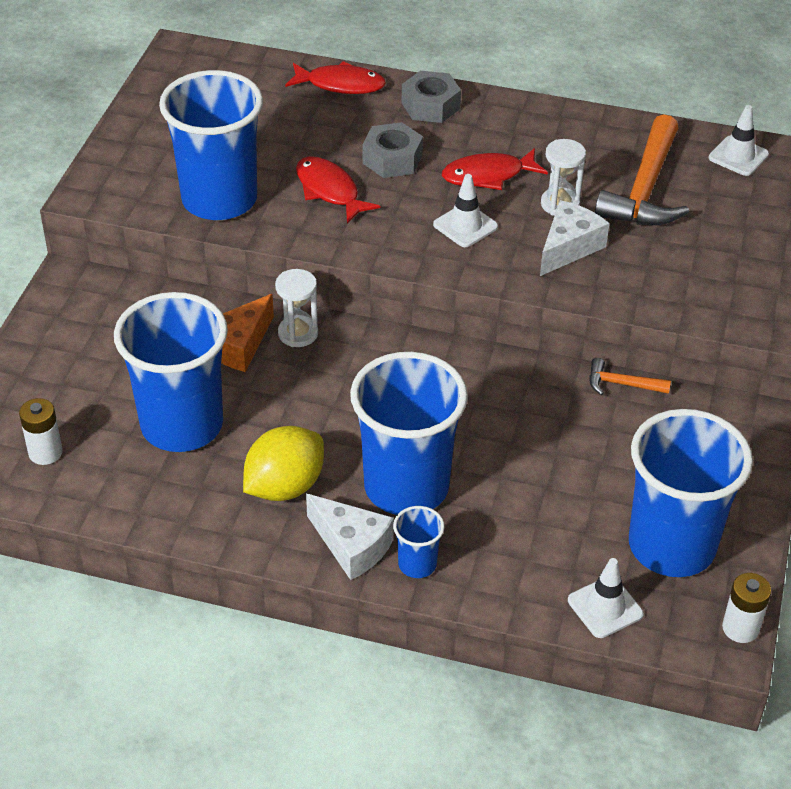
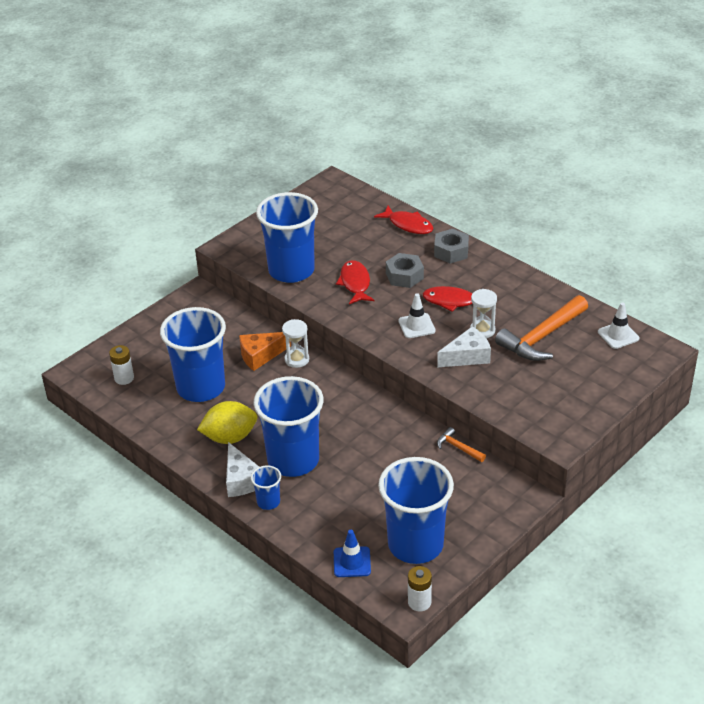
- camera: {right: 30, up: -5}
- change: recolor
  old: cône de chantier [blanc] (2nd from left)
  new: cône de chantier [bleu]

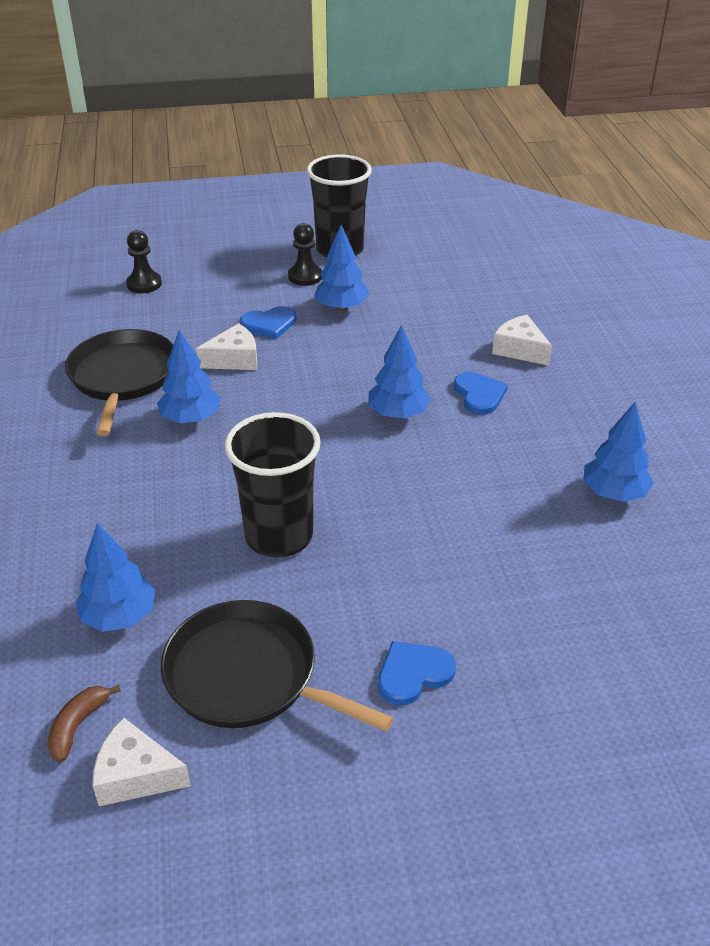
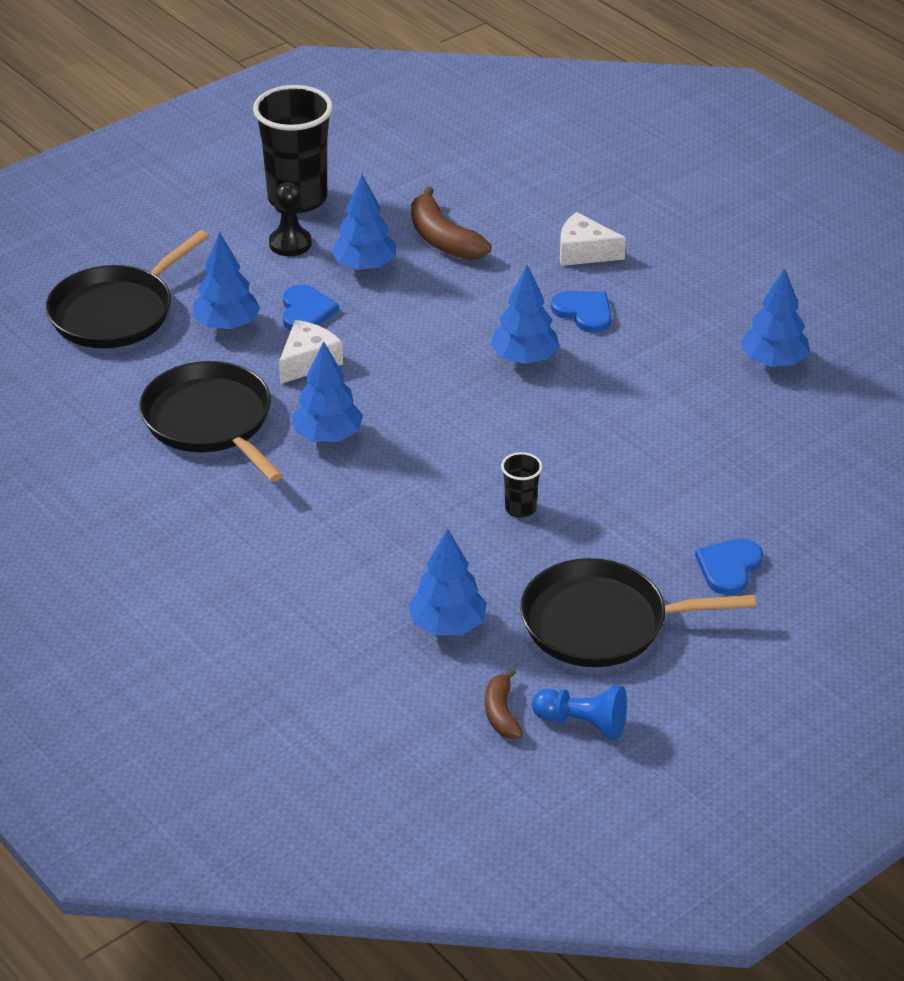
- camera: {right: -30, up: 0}
- change: replace
  old: pion [noir] (1st from left)
  new: poêle [noir] (1st from left)
- change: rotate
  old: cœur [bleu] (1st from left)
  degrees: -45
- change: resize
  old: gobelet [noir] (1st from left in the first image)
  factor: 0.45
- change: replace
  old: fromage [blanc] (1st from left)
  new: pion [bleu]
- change: insert
  new: banane [marron] (1st from left)
- change: insert
  new: arbre [bleu] (1st from left)

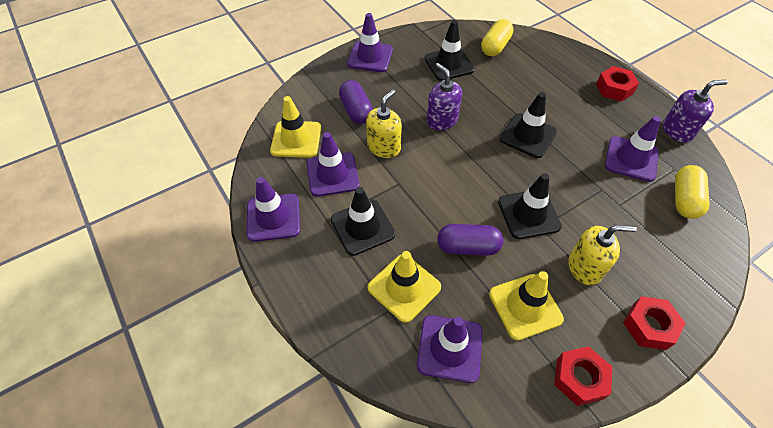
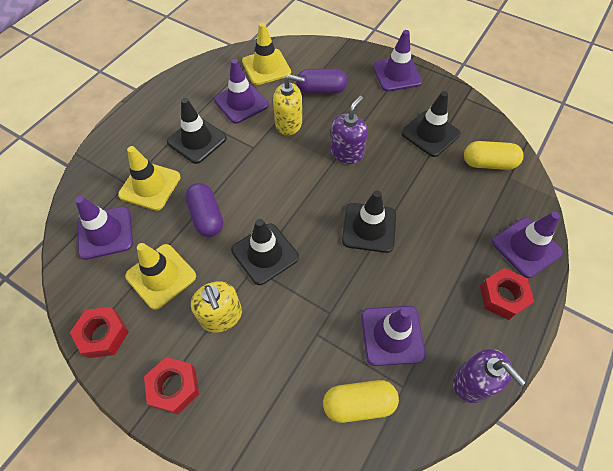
- camera: {right: 65, up: 5}
- change: rotate
  old: gélule [violet] (1st from left in the first image)
  degrees: 45
- change: move
  old: cône de chantier [violet] (1st from left in the first image)
  new: cône de chantier [violet] (5th from left)

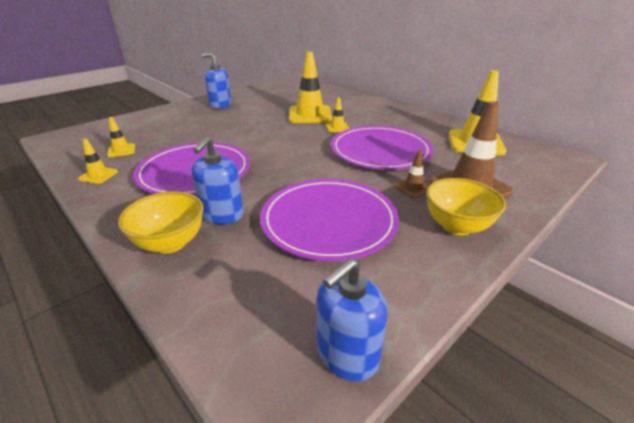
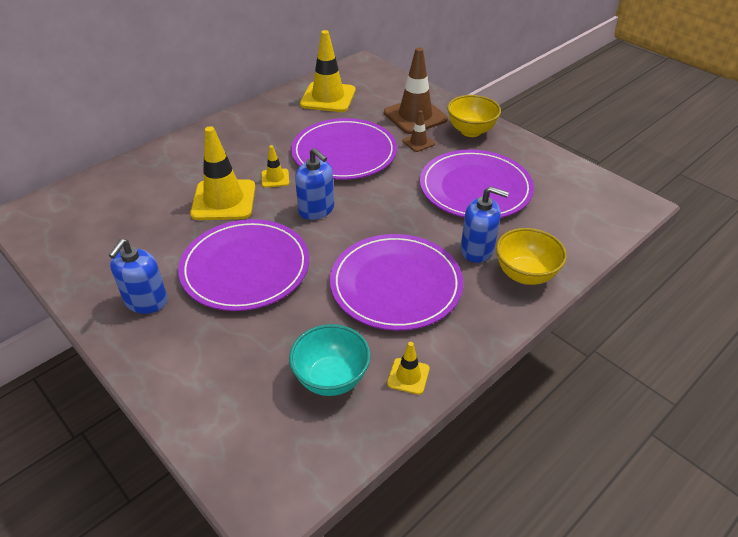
- camera: {right: -90, up: 10}
- change: replace
  old: cône de chantier [jaune] (2nd from left)
  new: bol [turquoise]
- change: move
  old: distributeur de savon [bleu] (3rd from left in the first image)
  new: distributeur de savon [bleu] (2nd from left)
- change: insert
  new: assiette [violet] (1st from left)

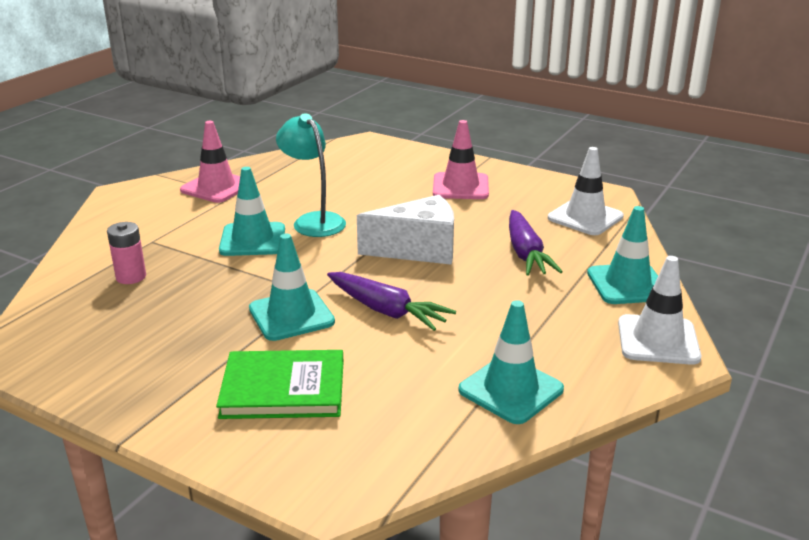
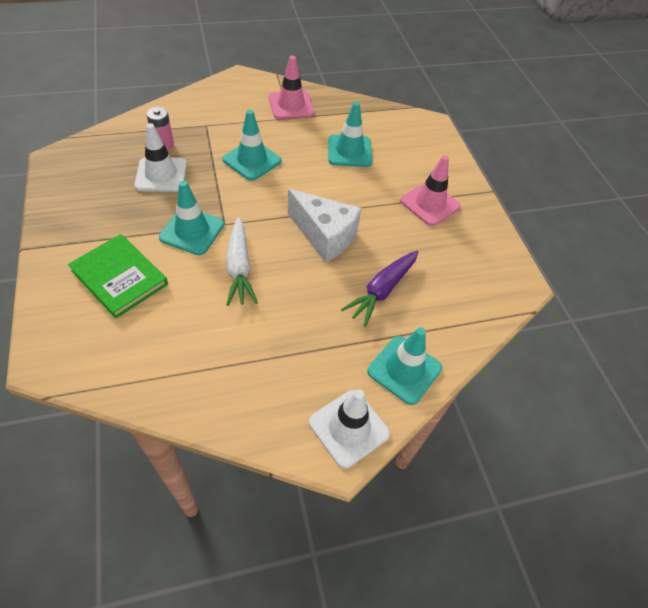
- camera: {right: 40, up: 25}
- change: delete
  old: lampe [turquoise]
- change: move
  old: cône de chantier [blanc] (1st from left)
- change: recolor
  old: carotte [violet] (1st from left)
  new: carotte [blanc]
- change: move
  old: cône de chantier [turquoise] (3rd from left)

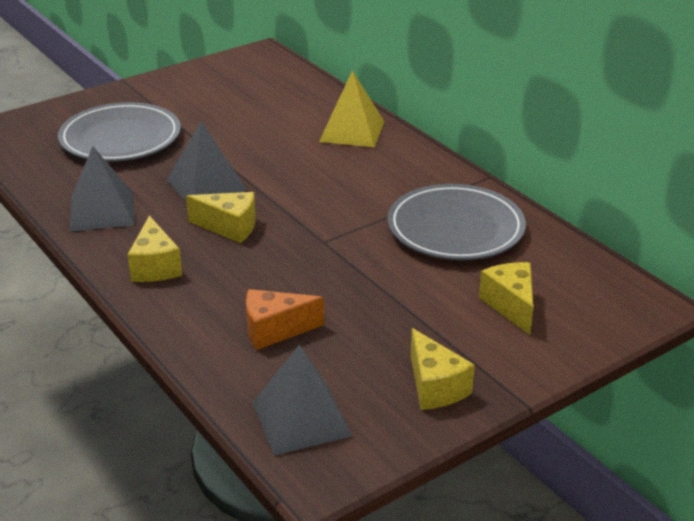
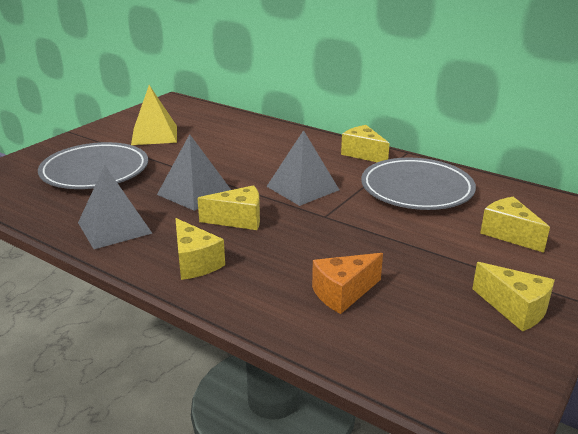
- camera: {right: -20, up: -5}
- change: move
  old: pyramide [jaune]
- change: move
  old: pyramide [gris] (3rd from left)
- change: insert
  new: fromage [jaune] (3rd from left)

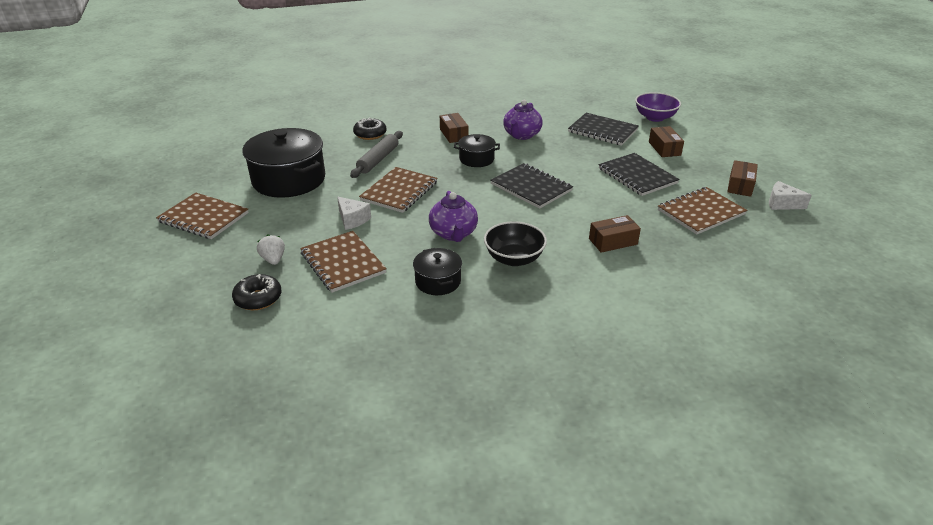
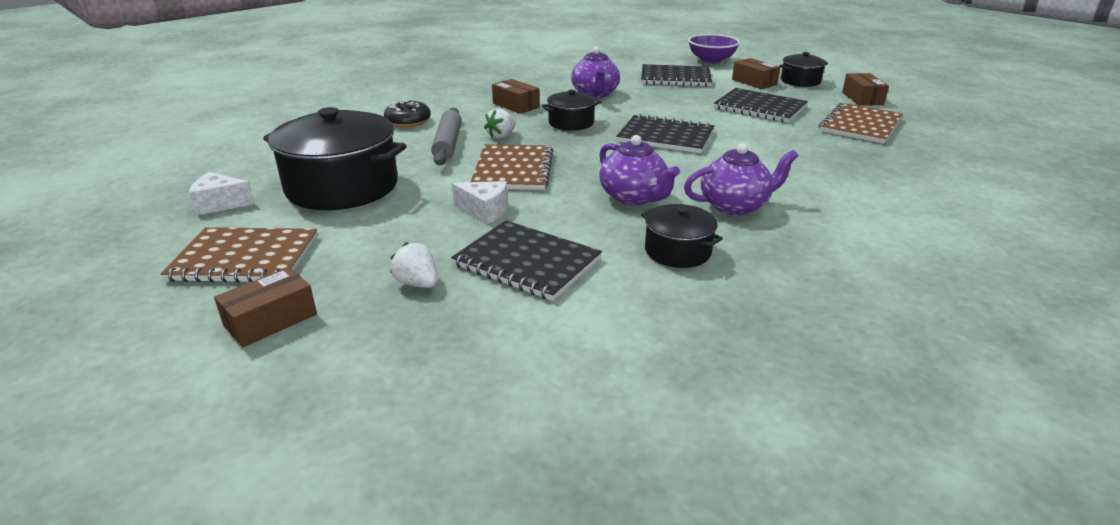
- camera: {right: -25, up: -5}
- change: move
  old: fromage [blanc] (2nd from left in the first image)
  new: fromage [blanc] (1st from left)
- change: move
  old: boîte [marron] (2nd from left in the first image)
  new: boîte [marron] (1st from left)
- change: replace
  old: bol [noir]
  new: théière [violet] (3rd from left)
- change: recolor
  old: carnet [marron] (2nd from left)
  new: carnet [noir] (1st from left)
- change: delete
  old: beignet [noir] (1st from left)
- change: insert
  new: marmite [noir] (4th from left)
- change: insert
  new: fraise [blanc] (2nd from left)

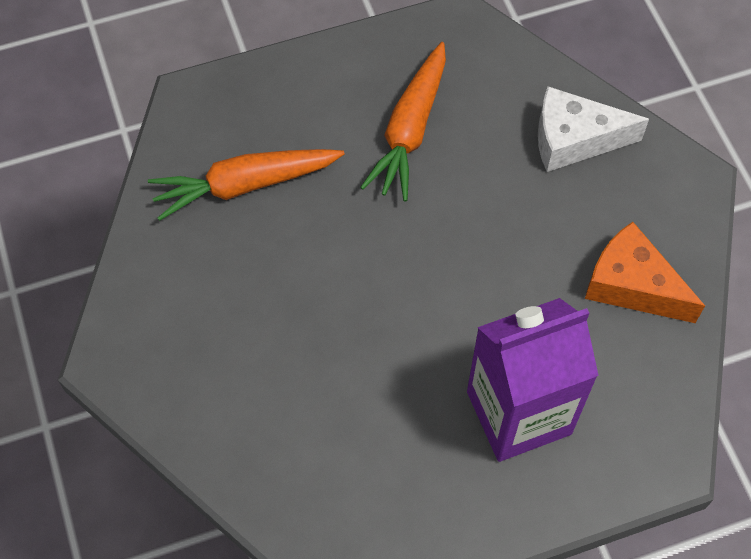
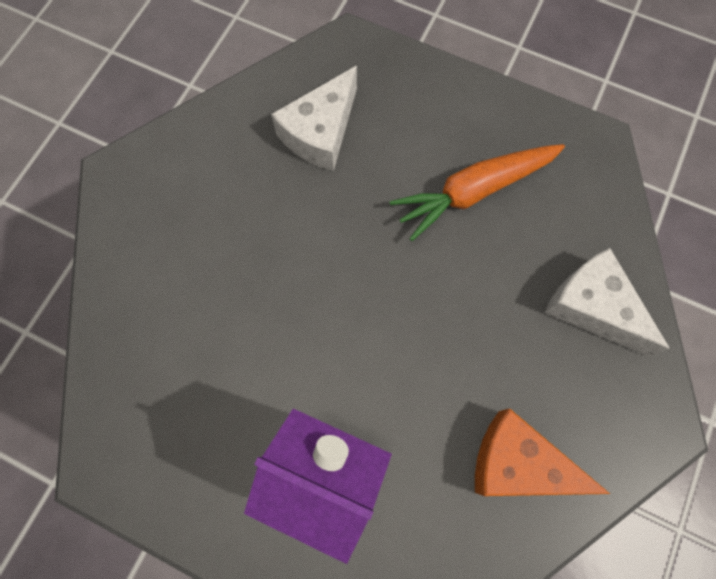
- camera: {right: 45, up: 10}
- change: replace
  old: carotte [orange] (1st from left)
  new: fromage [blanc] (1st from left)
- change: rotate
  old: fromage [orange]
  degrees: -60

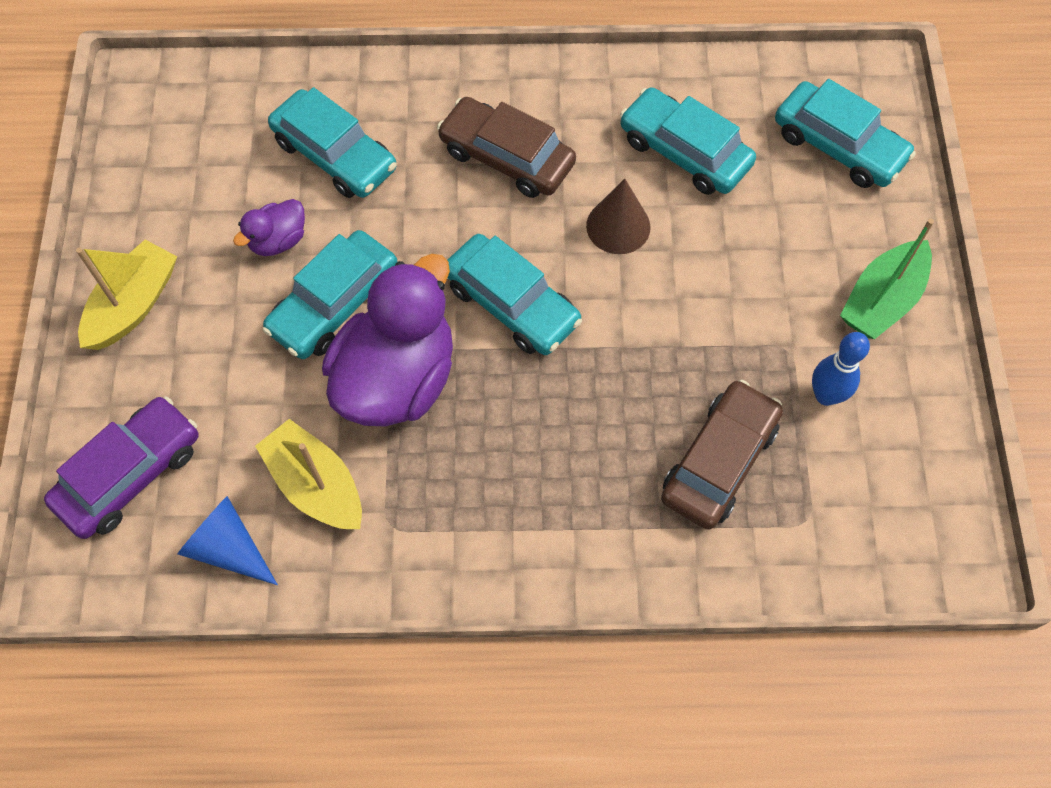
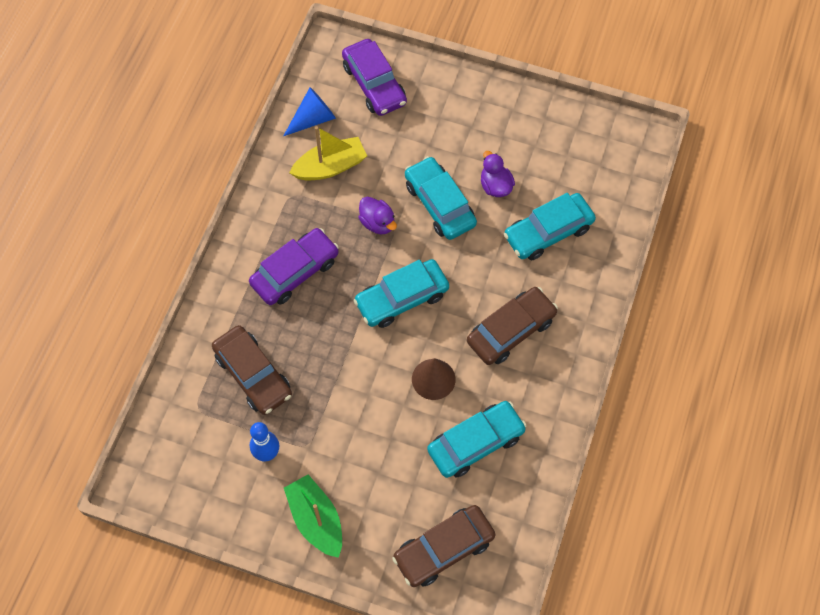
- camera: {right: 110, up: 0}
- change: recolor
  old: voiture [turquoise] (5th from left)
  new: voiture [marron] (2nd from left)
- change: delete
  old: bateau [jaune] (1st from left)
- change: resize
  old: canard [violet] (2nd from left in the first image)
  factor: 0.46
- change: insert
  new: voiture [violet] (1st from left)

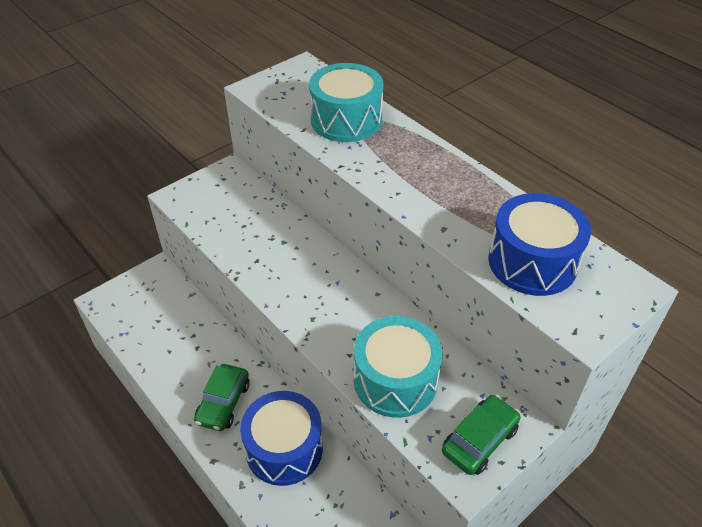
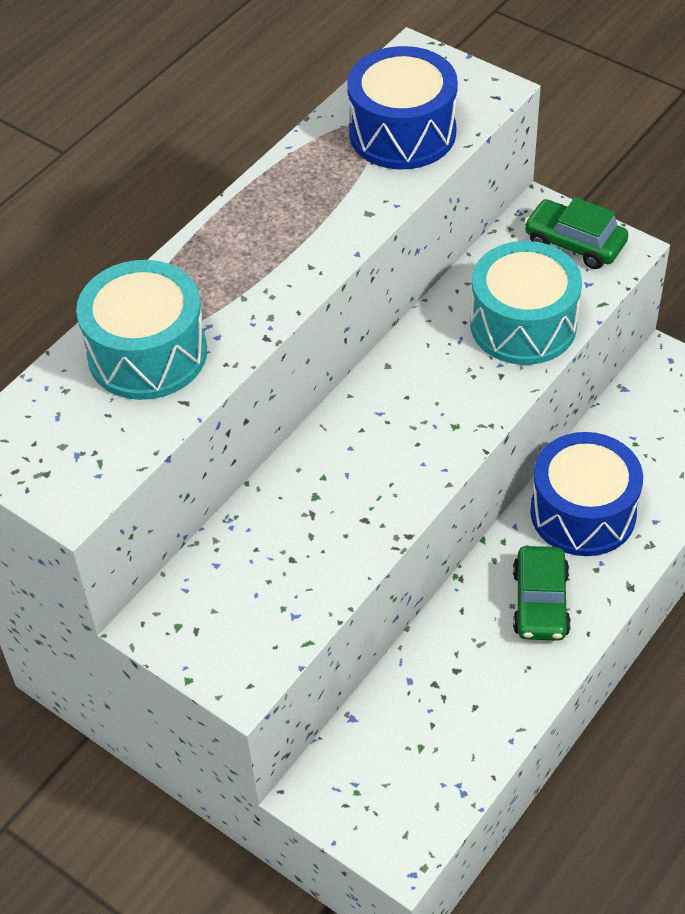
- camera: {right: -100, up: 5}
- change: rotate
  old: voiture [vert] (1st from left)
  degrees: 90

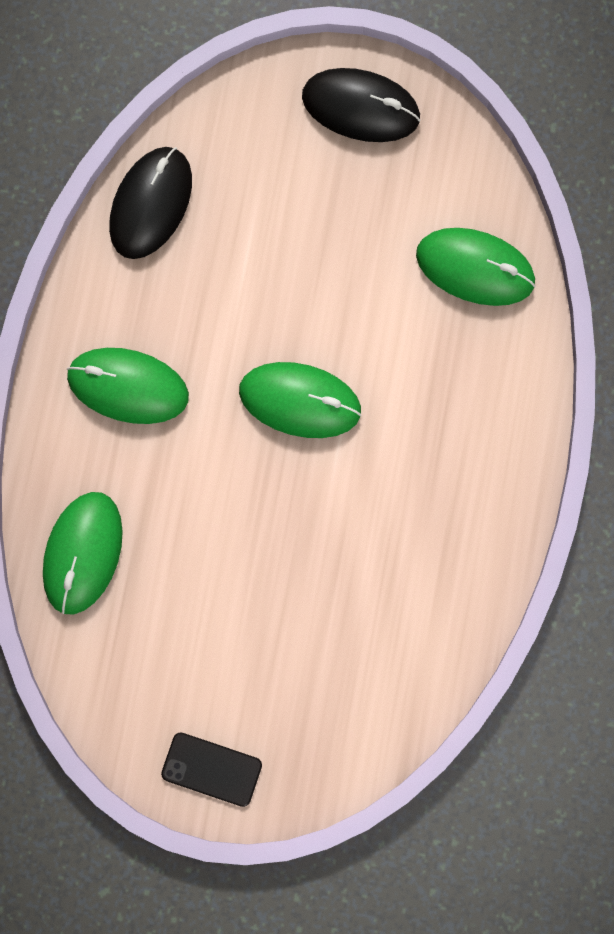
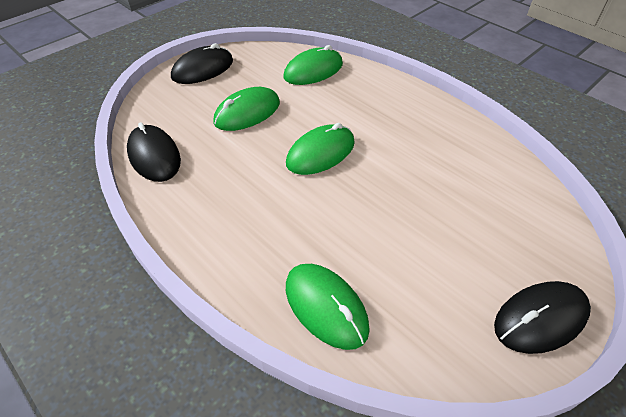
- camera: {right: -55, up: -30}
- change: move
  old: souris [vert] (2nd from left in the first image)
  new: souris [vert] (1st from left)
- change: replace
  old: téléphone [noir]
  new: souris [noir] (3rd from left)

